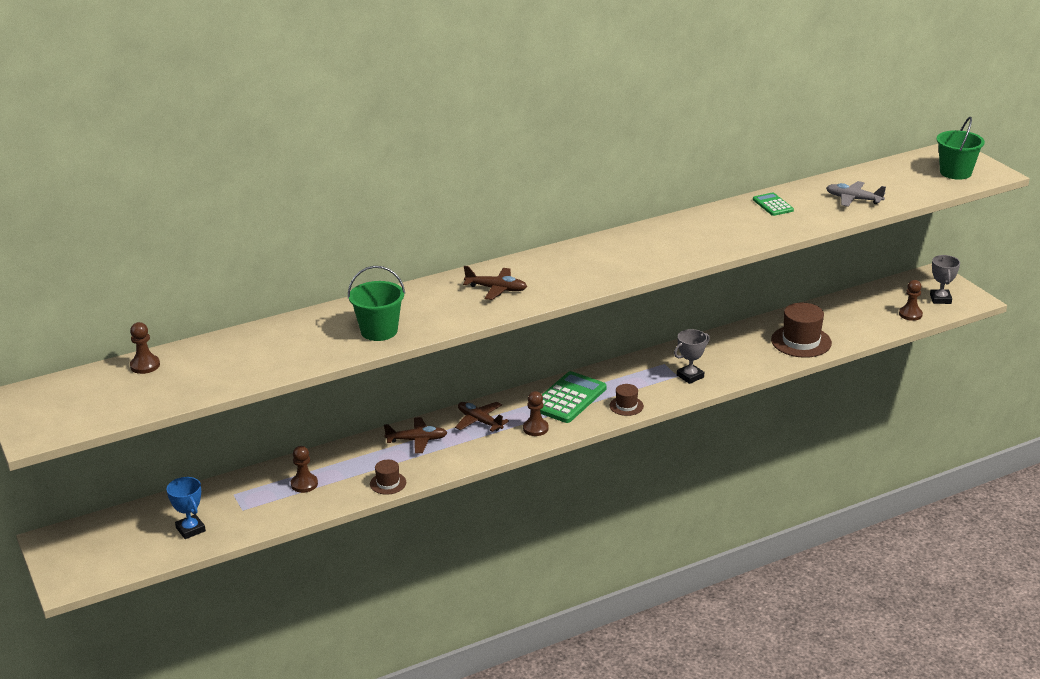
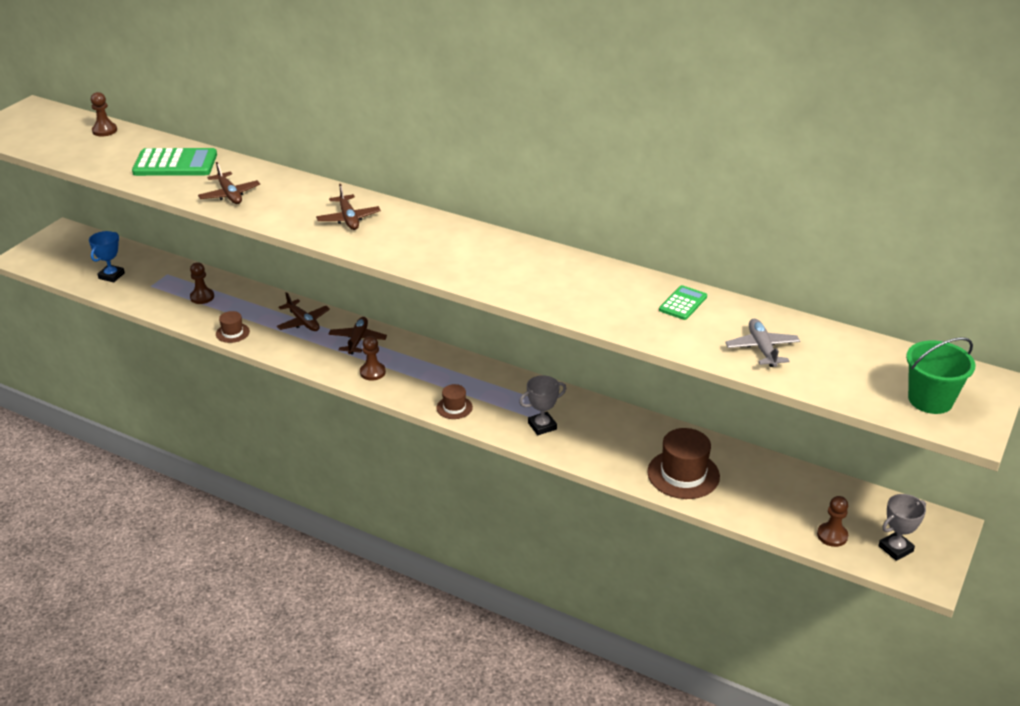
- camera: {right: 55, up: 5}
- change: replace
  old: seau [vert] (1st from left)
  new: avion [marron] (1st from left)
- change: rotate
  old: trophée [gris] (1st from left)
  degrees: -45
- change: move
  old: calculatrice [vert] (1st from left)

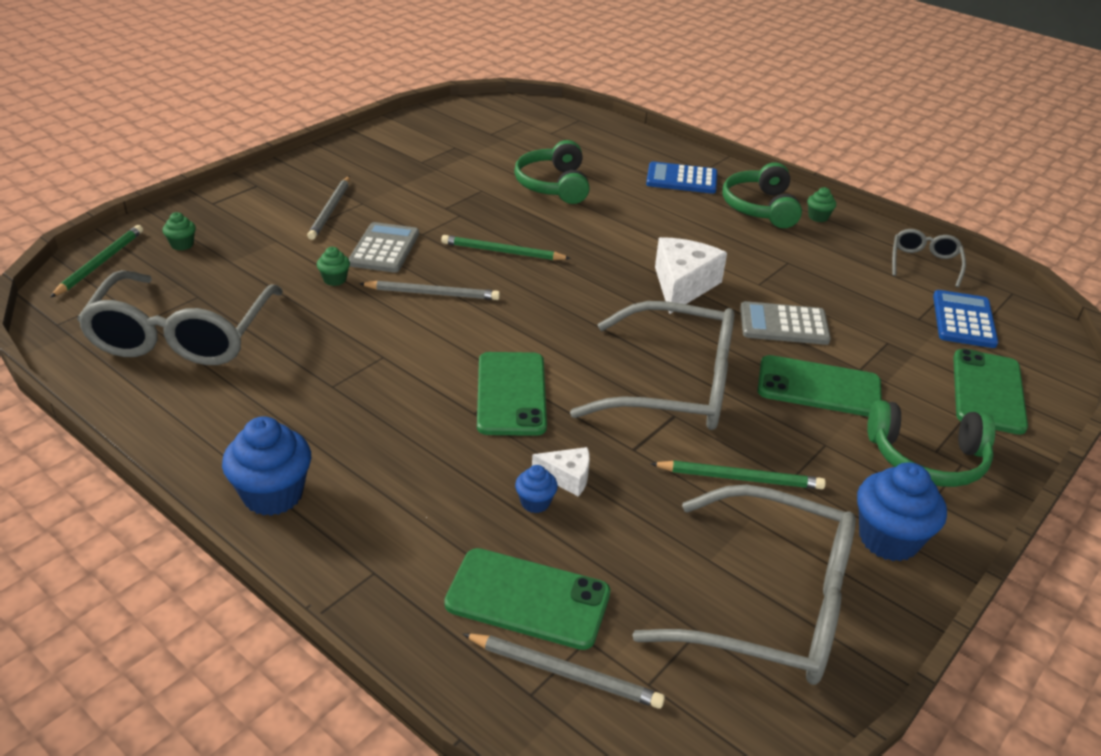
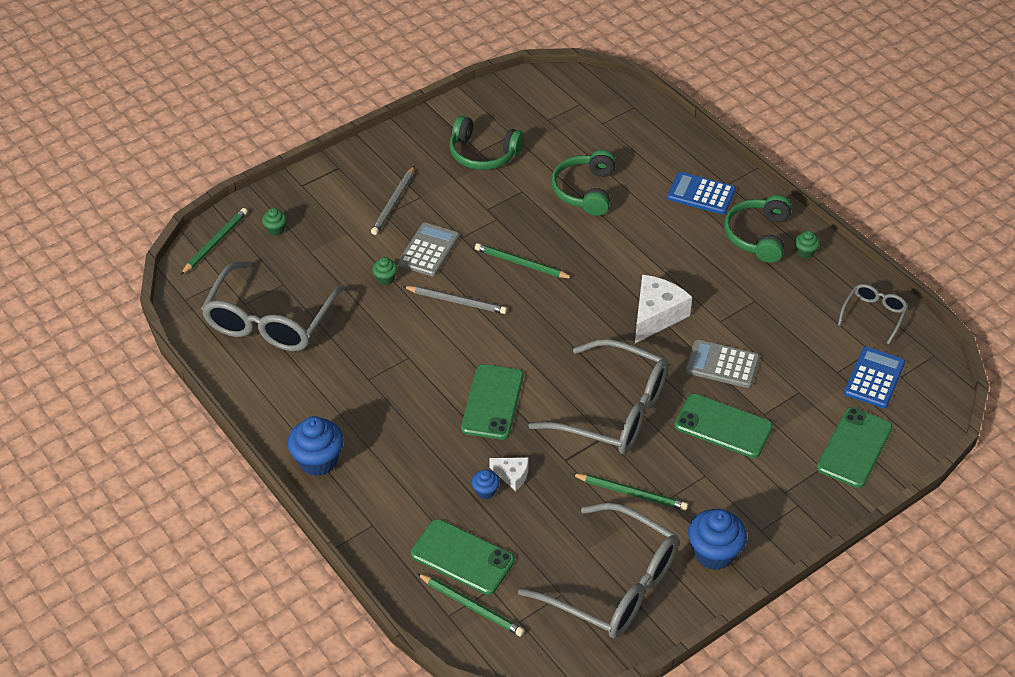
- camera: {right: 15, up: 10}
- change: move
  old: casque audio [vert] (3rd from left in the first image)
  new: casque audio [vert] (1st from left)
- change: recolor
  old: crayon [gris] (3rd from left)
  new: crayon [vert] (2nd from left)

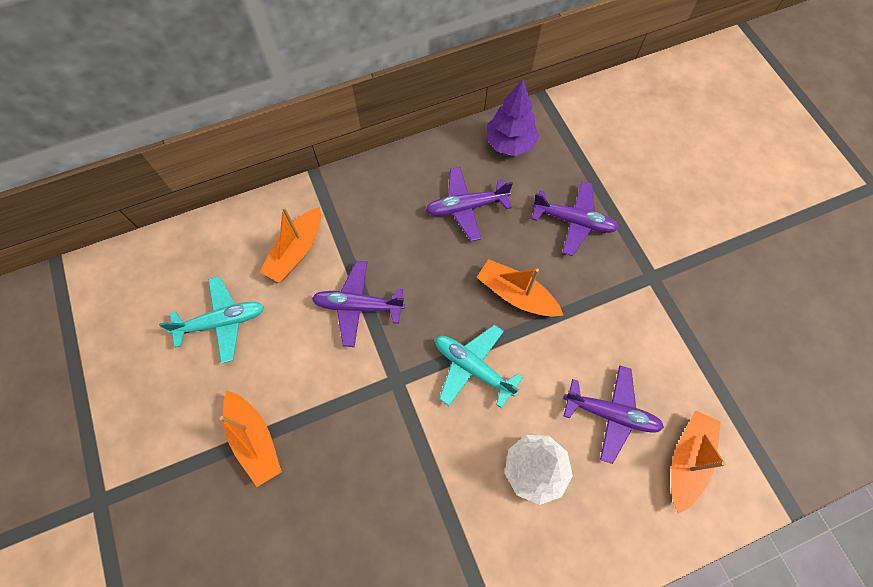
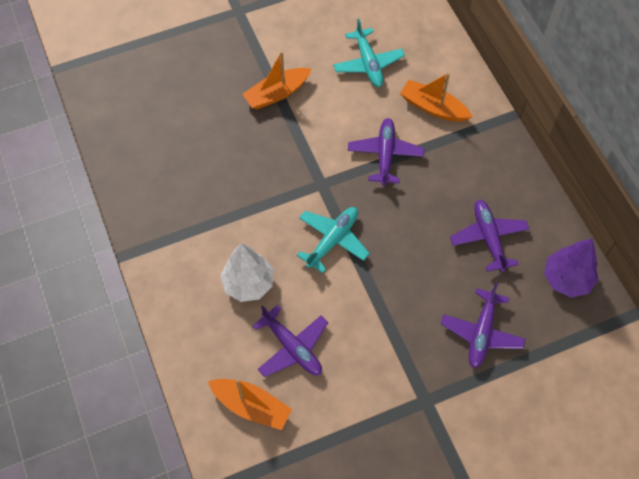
- camera: {right: 90, up: -5}
- change: delete
  old: bateau [orange] (3rd from left)
- change: rotate
  old: avion [violet] (4th from left in the first image)
  degrees: -60

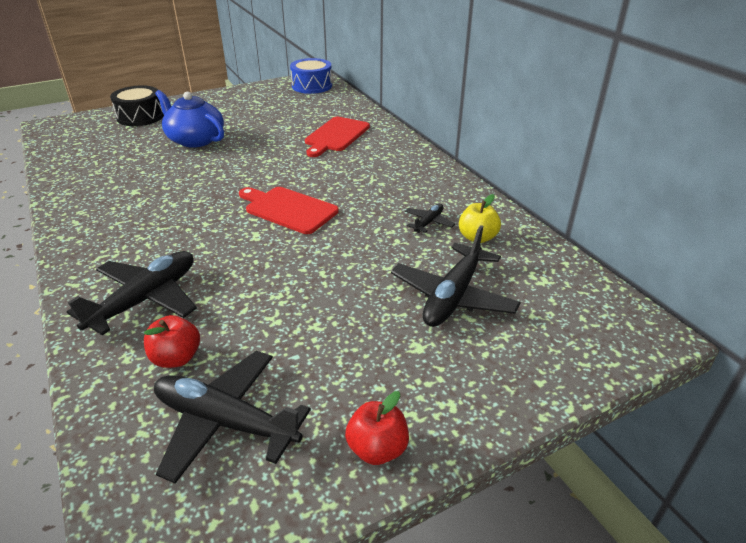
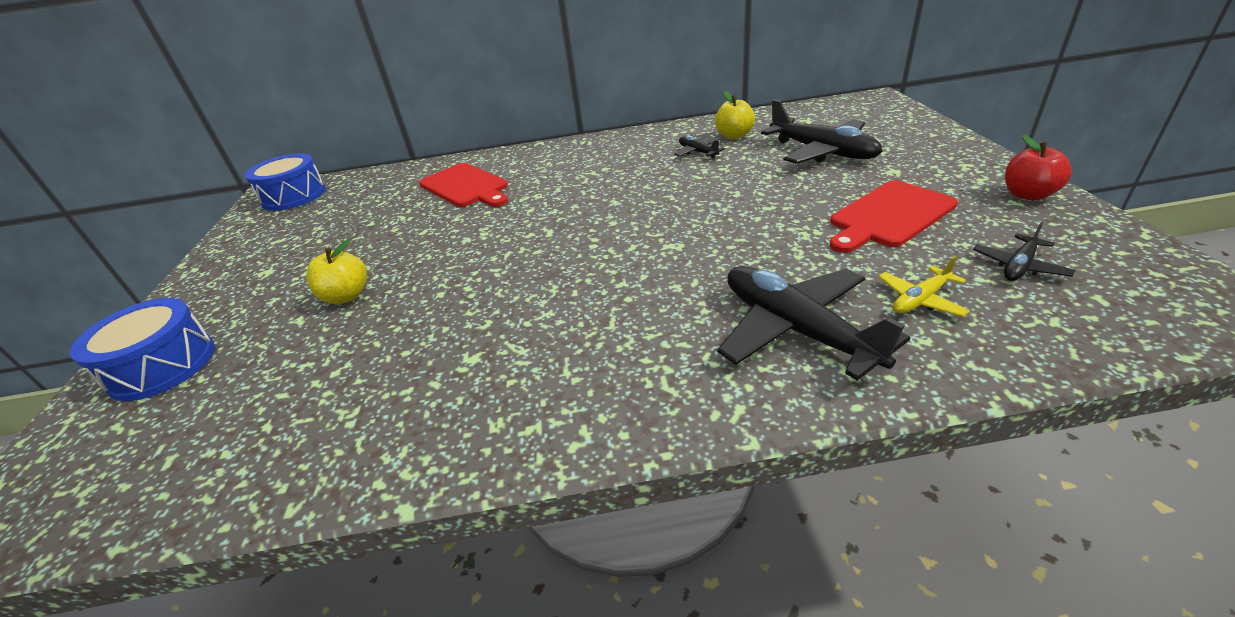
- camera: {right: -65, up: 0}
- change: recolor
  old: tambour [noir]
  new: tambour [bleu] (1st from left)
- change: replace
  old: théière [bleu]
  new: pomme [jaune] (1st from left)
- change: move
  old: planche à découper [rouge] (1st from left in the first image)
  new: planche à découper [rouge] (2nd from left)
- change: replace
  old: pomme [rouge] (1st from left)
  new: avion [jaune]
- change: resize
  old: avion [noir] (2nd from left in the first image)
  factor: 0.49

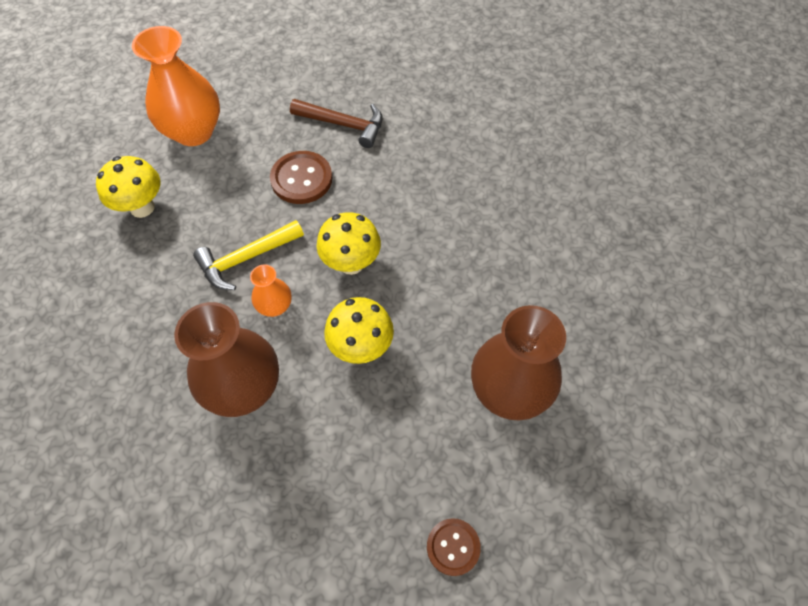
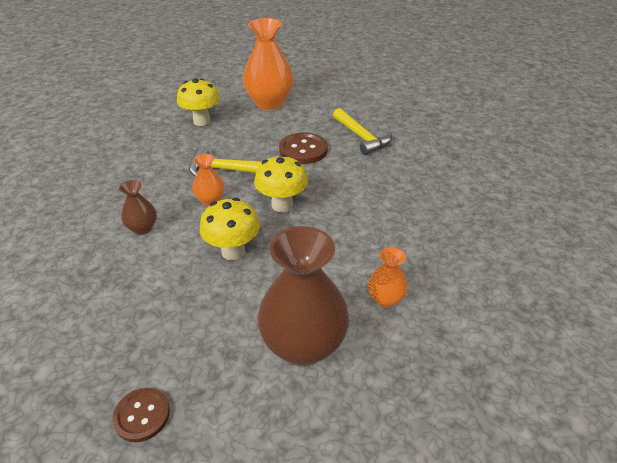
- camera: {right: 40, up: -20}
- change: recolor
  old: marteau [marron]
  new: marteau [jaune] (2nd from left)
- change: resize
  old: vase [marron] (1st from left)
  factor: 0.49
- change: insert
  new: vase [orange] (3rd from left)

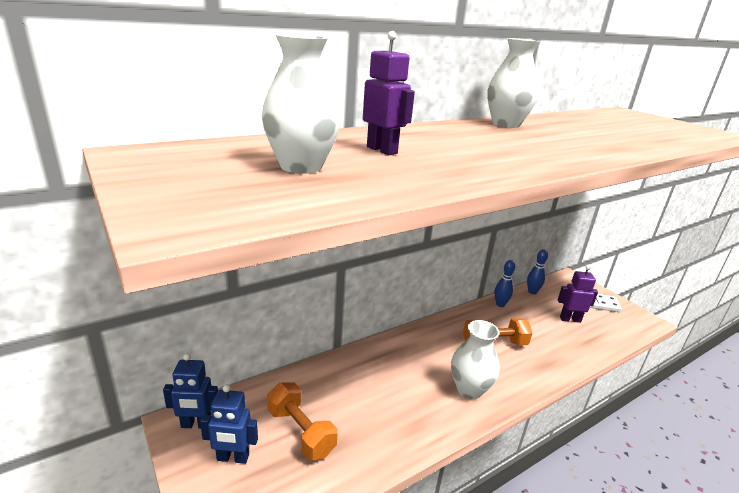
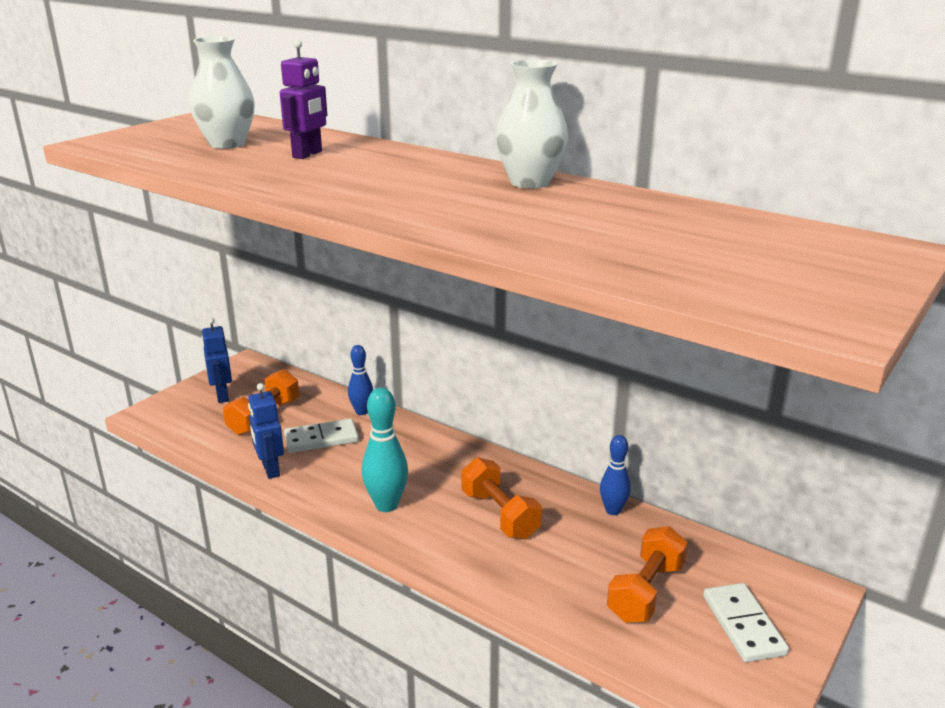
- camera: {right: 70, up: 0}
- change: move
  old: quille [bleu] (2nd from left in the first image)
  new: quille [bleu] (1st from left)
- change: replace
  old: robot [violet] (2nd from left)
  new: haltère [orange] (3rd from left)
- change: replace
  old: vase [blanc] (2nd from left)
  new: quille [turquoise]
- change: move
  old: robot [bleu] (1st from left in the first image)
  new: robot [bleu] (2nd from left)
- change: insert
  new: domino [blanc] (1st from left)

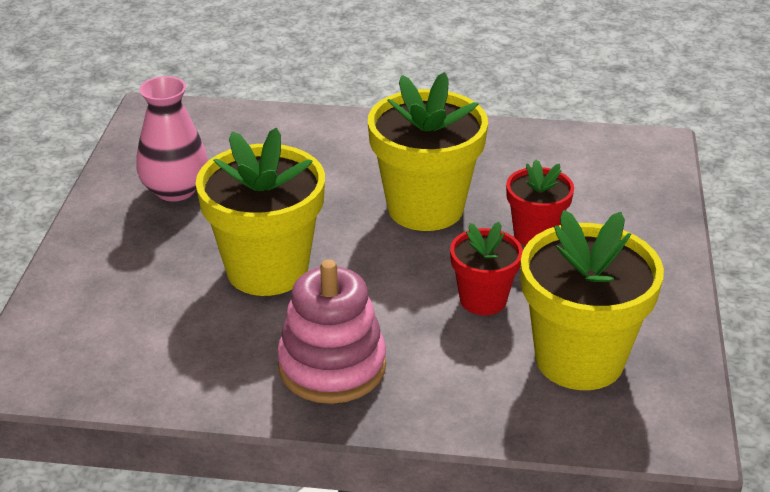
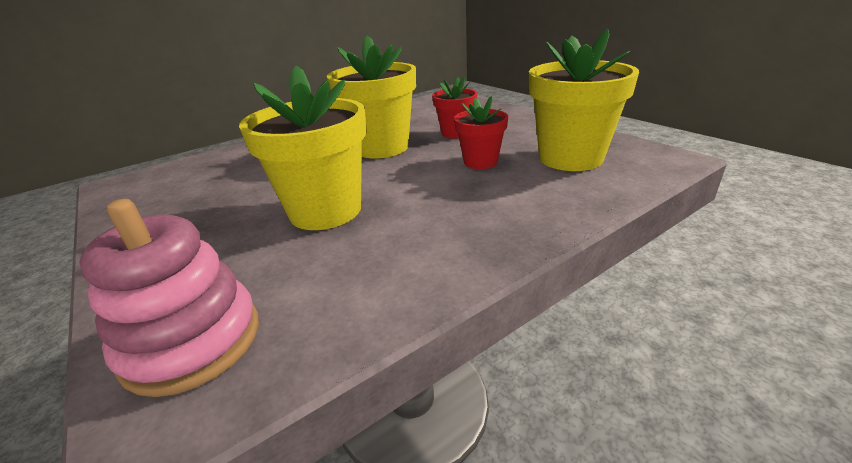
- camera: {right: -40, up: -5}
- change: delete
  old: vase [rose]
- change: move
  old: jouet à empiler [rose]

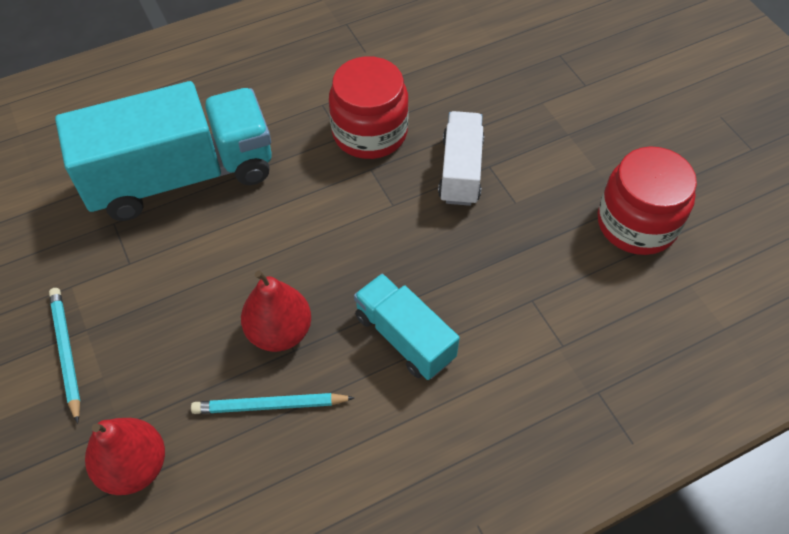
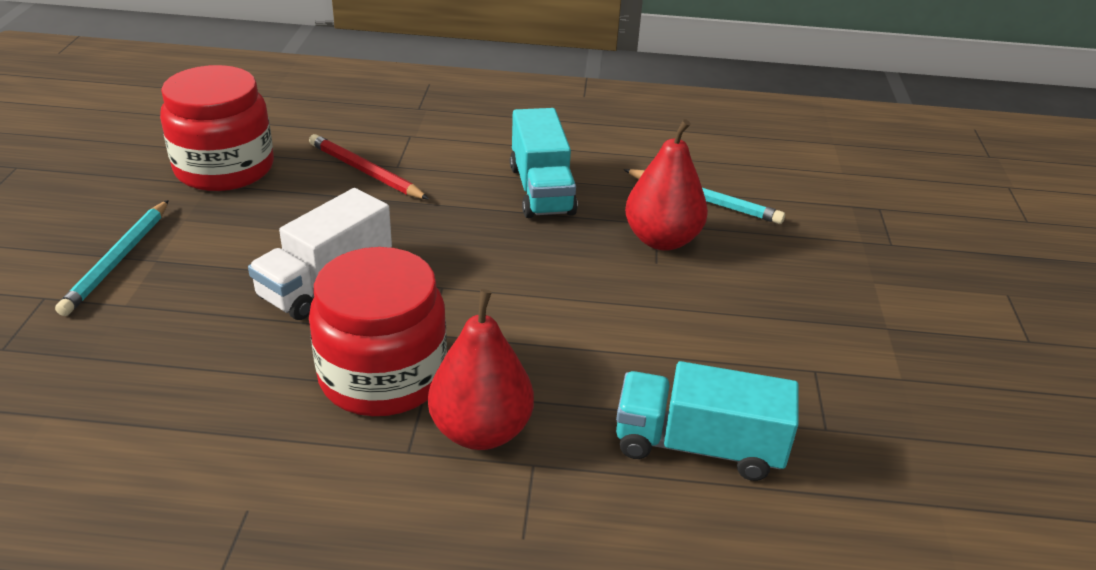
- camera: {right: -150, up: -20}
- change: resize
  old: camion [turquoise] (1st from left in the first image)
  factor: 0.53
- change: move
  old: crayon [turquoise] (1st from left)
- change: move
  old: poire [rouge] (1st from left)
- change: insert
  new: crayon [rouge]

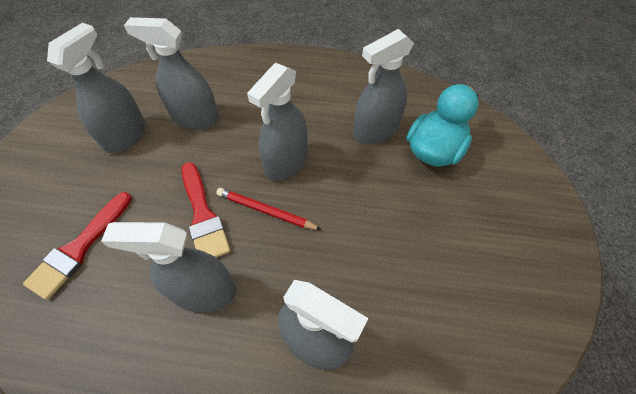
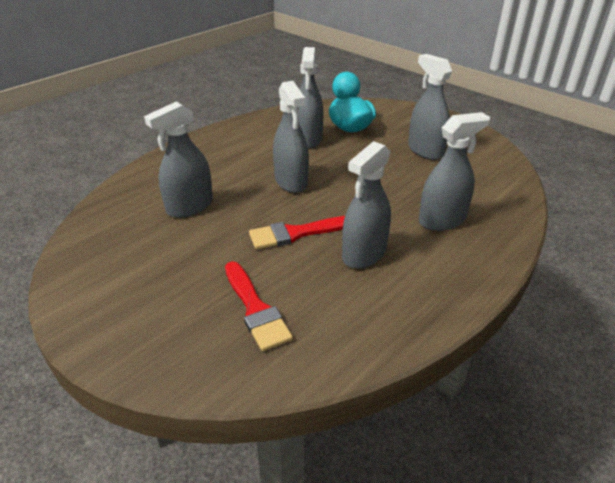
- camera: {right: -55, up: -20}
- change: move
  old: vaporisateur [gris] (1st from left in the first image)
  new: vaporisateur [gris] (5th from left)
- change: rotate
  old: pinceau [rouge] (2nd from left)
  degrees: 150
- change: delete
  old: crayon [rouge]

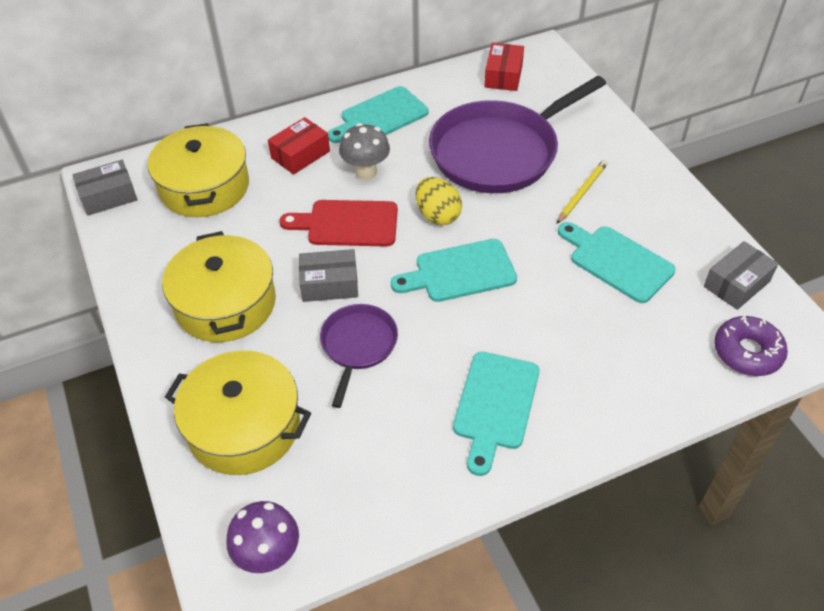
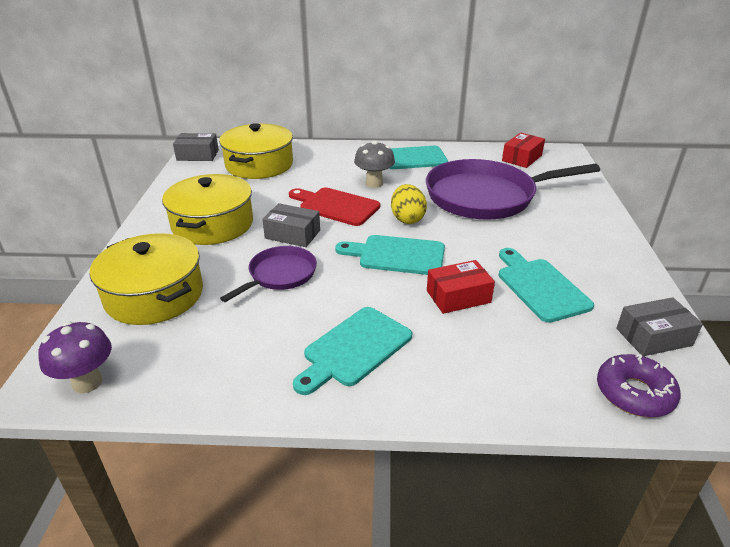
- camera: {right: 25, up: -15}
- change: move
  old: boîte [rouge] (1st from left)
- change: delete
  old: crayon [jaune]

